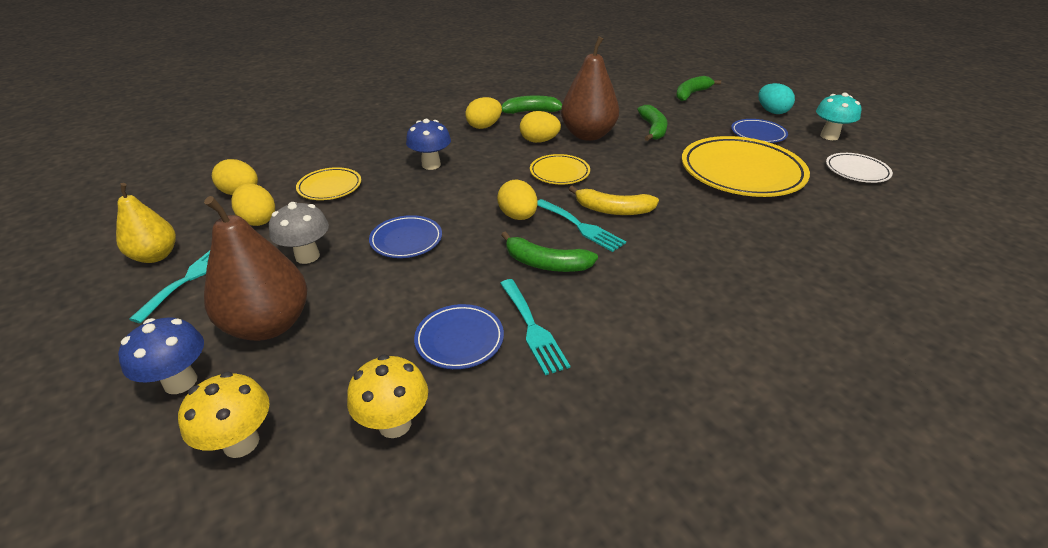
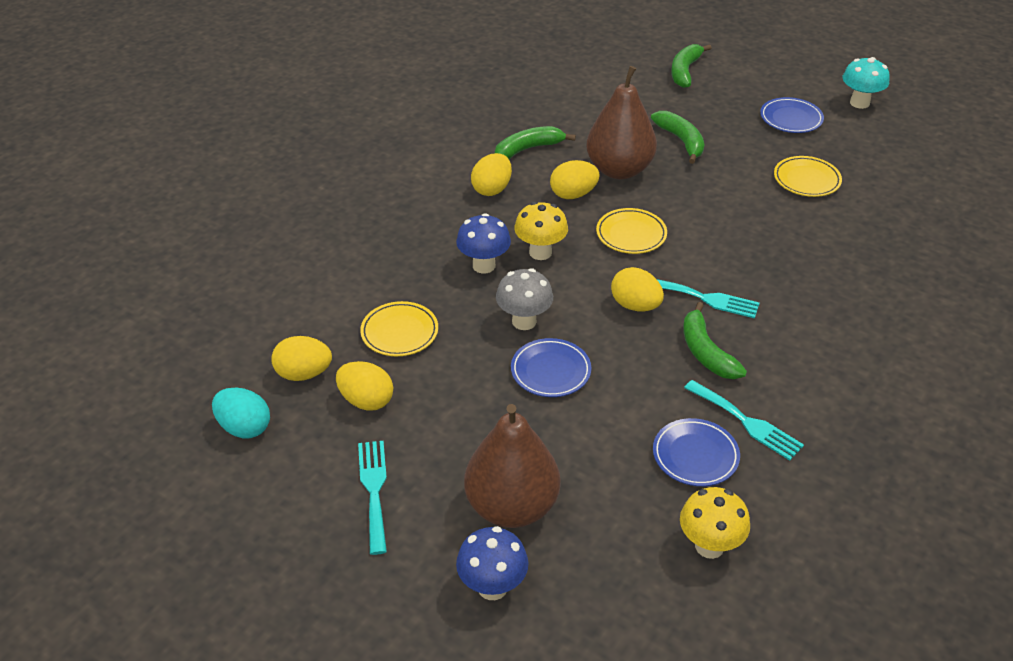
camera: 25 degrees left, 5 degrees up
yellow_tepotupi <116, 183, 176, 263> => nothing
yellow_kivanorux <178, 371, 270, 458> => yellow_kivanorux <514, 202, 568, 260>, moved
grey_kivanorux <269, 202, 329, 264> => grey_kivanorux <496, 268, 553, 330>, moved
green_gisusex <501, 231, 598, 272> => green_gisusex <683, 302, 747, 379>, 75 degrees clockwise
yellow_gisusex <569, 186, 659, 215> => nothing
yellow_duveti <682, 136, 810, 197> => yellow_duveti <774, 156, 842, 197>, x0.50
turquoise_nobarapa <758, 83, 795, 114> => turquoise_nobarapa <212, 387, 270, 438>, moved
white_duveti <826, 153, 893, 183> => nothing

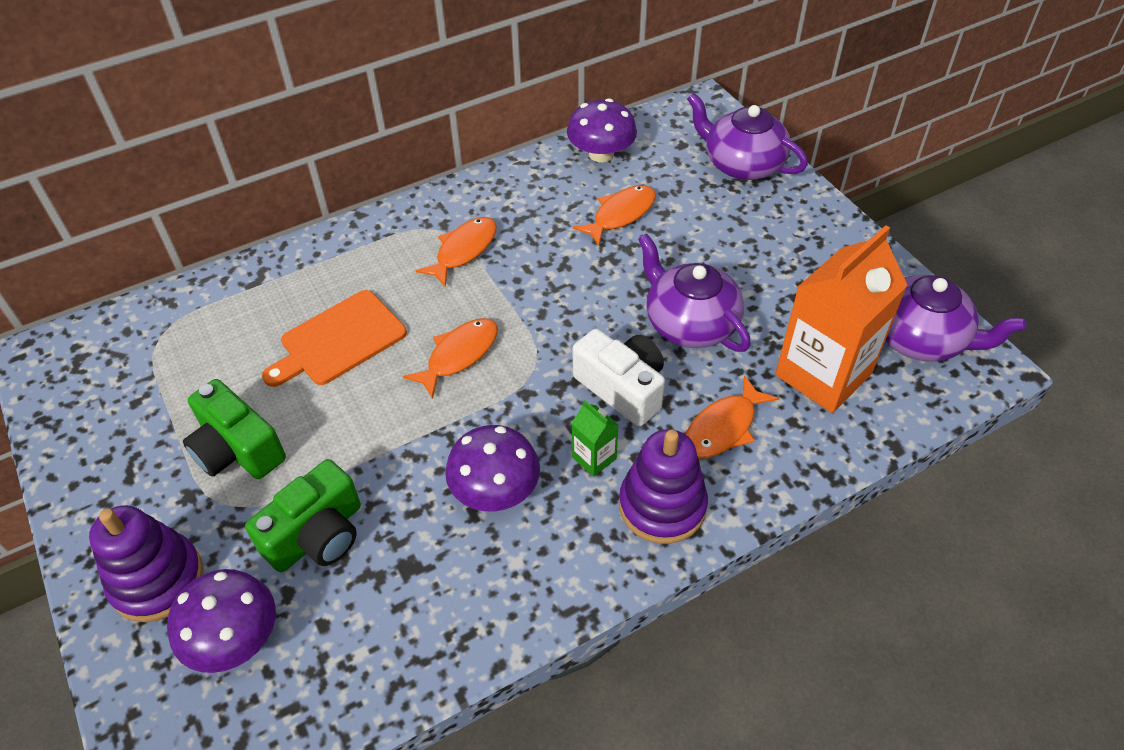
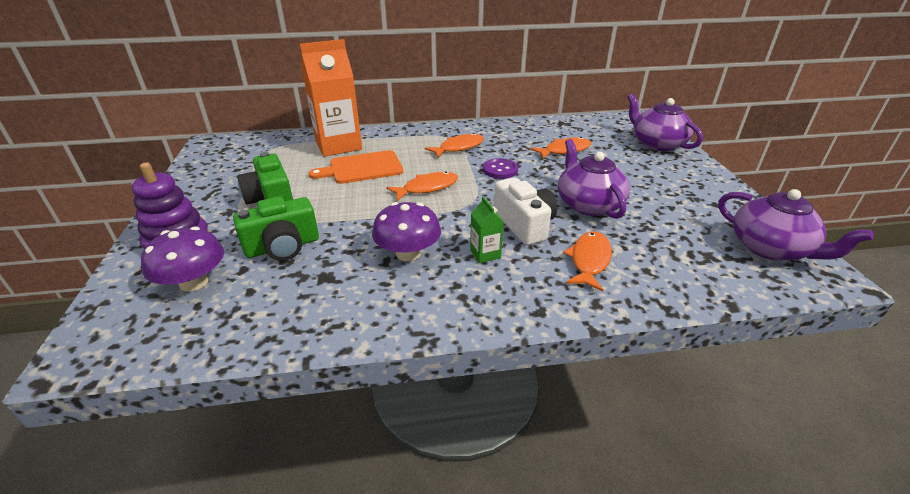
camera: 20 degrees right, 15 degrees down
purple_kivanorux <567, 98, 637, 162> => nothing
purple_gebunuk <619, 429, 708, 544> => nothing
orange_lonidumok <685, 375, 779, 458> => orange_lonidumok <563, 231, 612, 292>, 135 degrees clockwise
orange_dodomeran <775, 225, 908, 413> => orange_dodomeran <300, 39, 362, 157>, moved
nothing => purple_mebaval <483, 158, 518, 179>

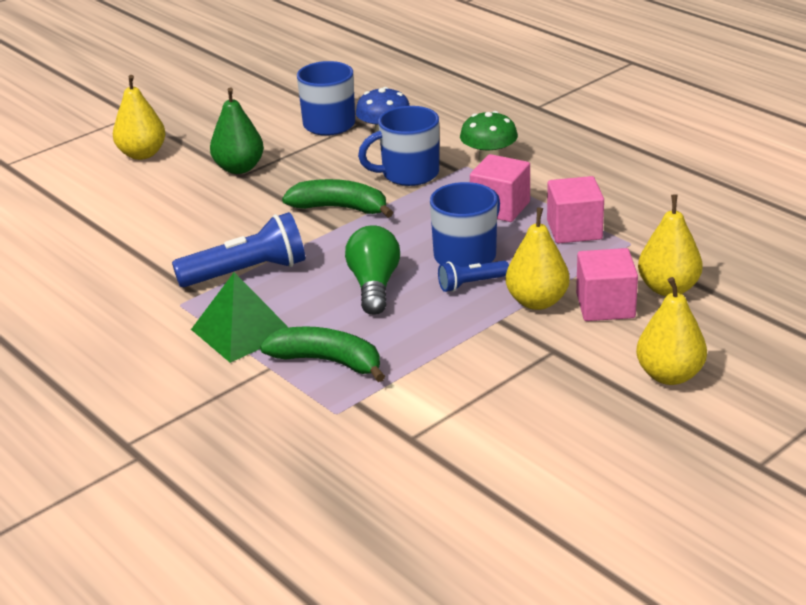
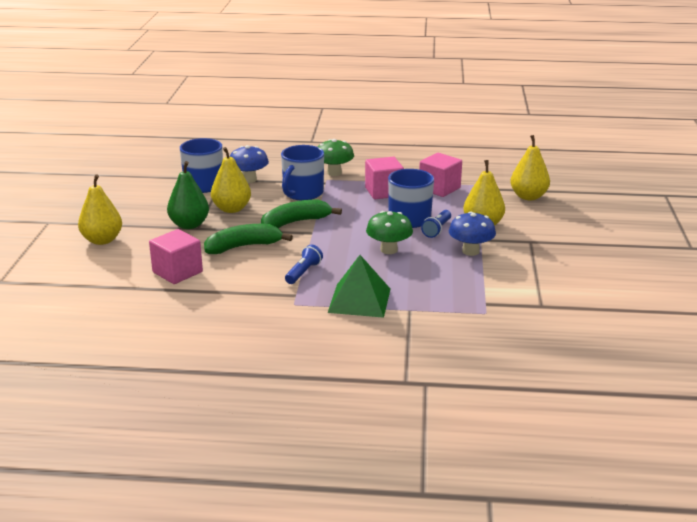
camera: 45 degrees left, 5 degrees down
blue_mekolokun <172, 212, 305, 287> => blue_mekolokun <285, 244, 323, 284>, x0.54
green_gisusex <260, 326, 385, 382> => green_gisusex <204, 224, 293, 254>, moved
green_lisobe <345, 225, 400, 315> => green_kivanorux <366, 211, 413, 254>
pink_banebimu <576, 248, 638, 321> => pink_banebimu <149, 229, 203, 284>, moved
yellow_tepotupi <636, 277, 707, 385> => yellow_tepotupi <211, 147, 251, 213>, moved
nothing => blue_kivanorux <449, 211, 496, 256>

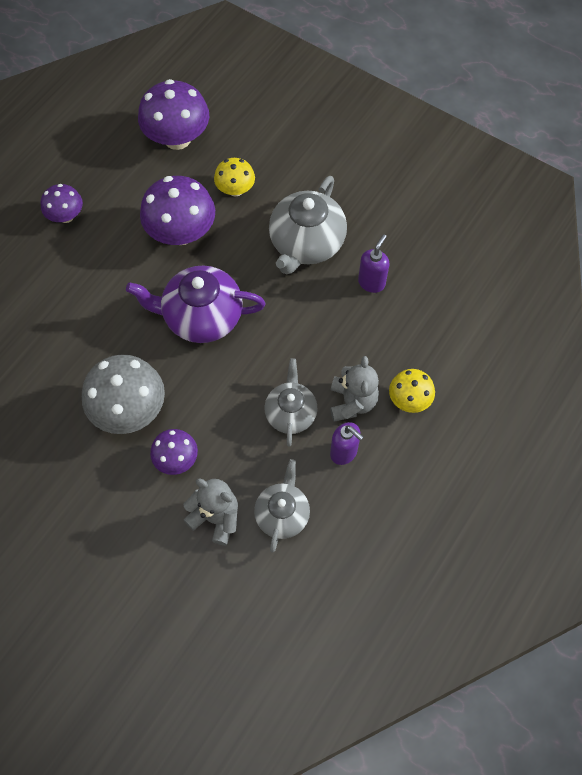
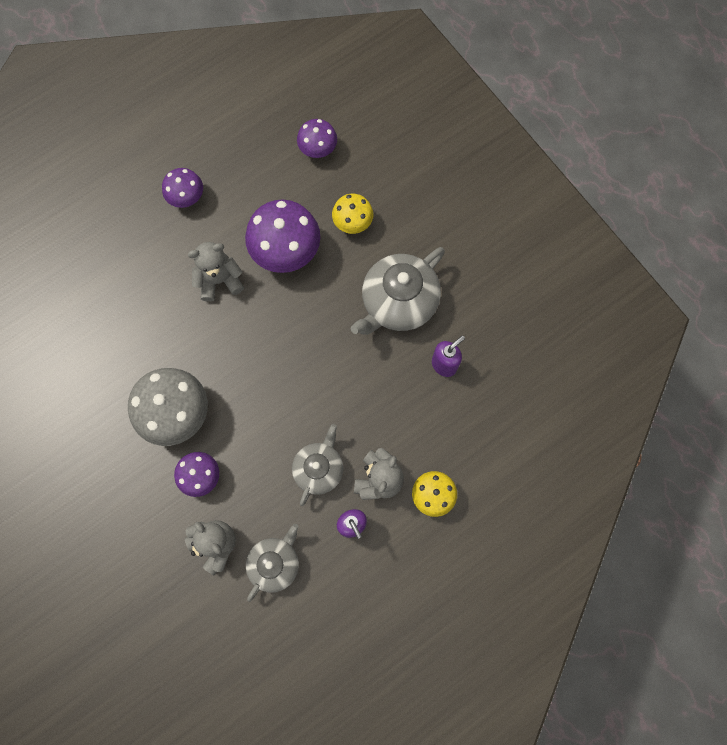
camera: 20 degrees right, 10 degrees up
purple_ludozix <126, 265, 265, 343> => nothing
purple_kivanorux <138, 79, 209, 150> => purple_kivanorux <297, 119, 337, 158>, x0.57
nothing => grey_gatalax <188, 242, 244, 301>

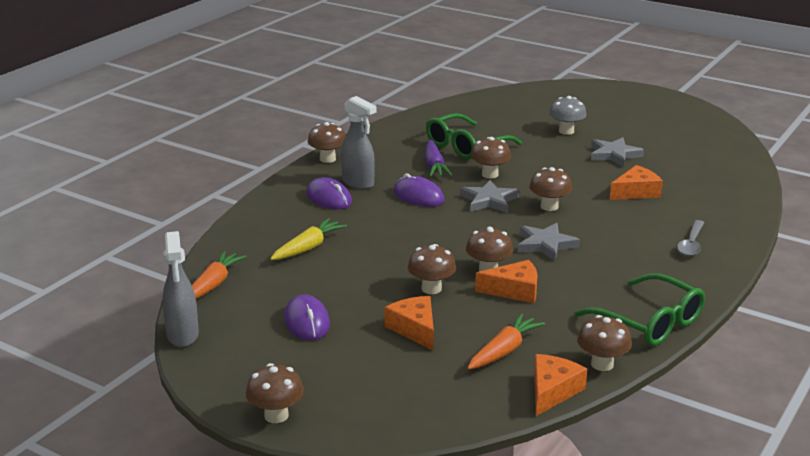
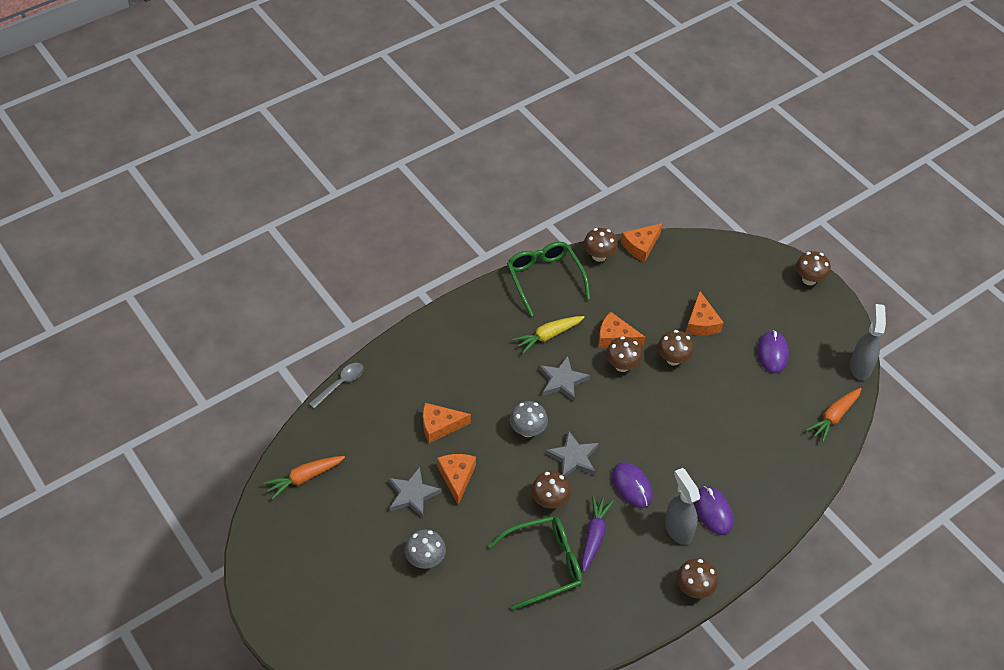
camera: 160 degrees left, 25 degrees up
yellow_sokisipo <270, 218, 347, 260> => yellow_sokisipo <513, 316, 584, 353>, moved
orange_sokisipo <467, 313, 545, 370> => orange_sokisipo <263, 456, 345, 500>, moved
brown_kivanorux <529, 167, 572, 211> => grey_kivanorux <510, 401, 548, 437>
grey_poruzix <677, 220, 704, 256> => grey_poruzix <309, 363, 364, 408>, moved
nothing => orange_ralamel <437, 454, 476, 505>

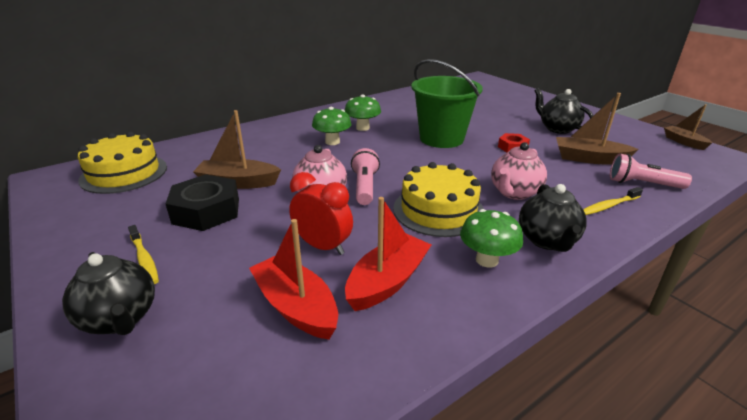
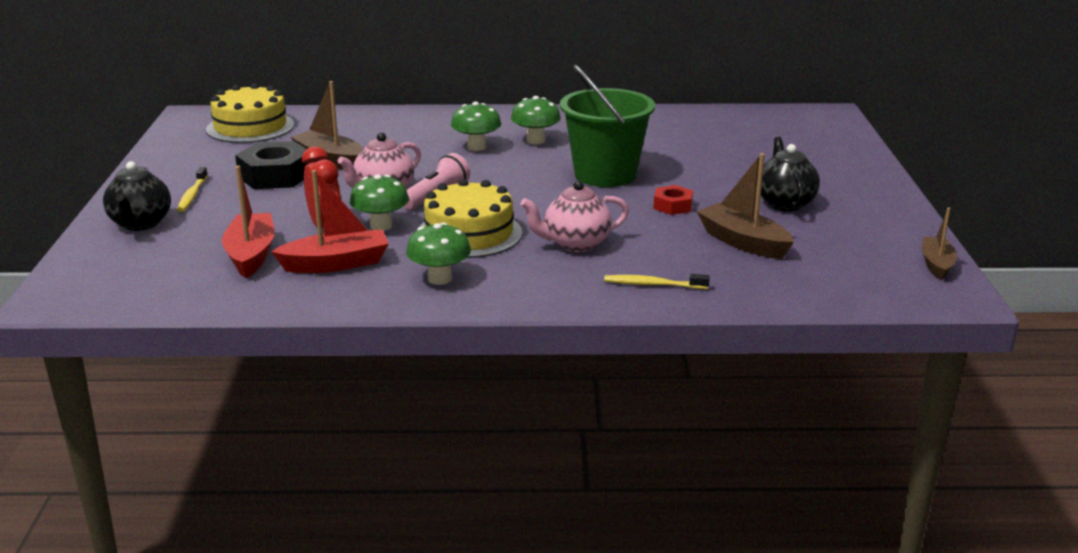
camera: 35 degrees right, 5 degrees down
black_ludozix <519, 184, 587, 252> => nothing
pink_mekolokun <610, 153, 692, 189> => nothing
nothing => green_kivanorux <350, 174, 409, 231>

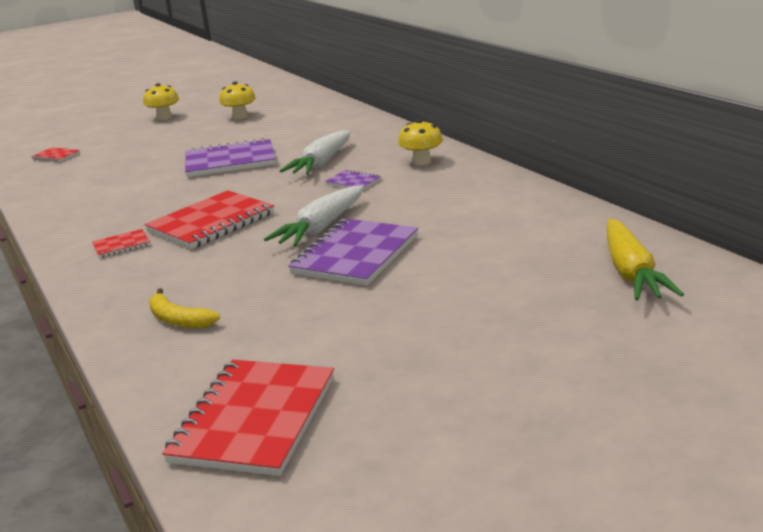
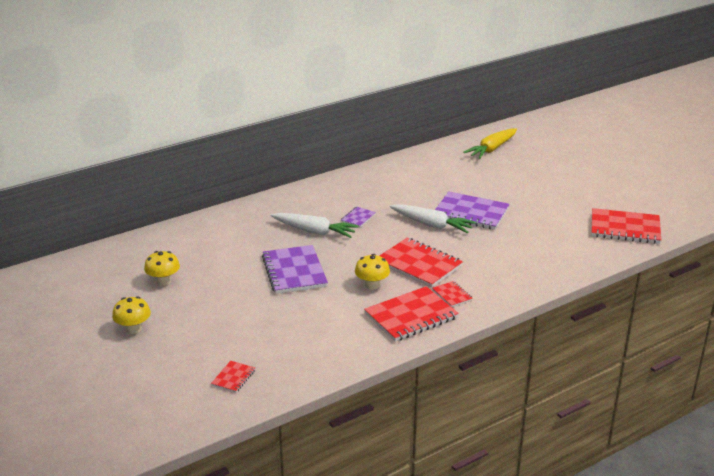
camera: 95 degrees left, 5 degrees up
yellow_gisusex <149, 288, 220, 328> => nothing
yellow_kivanorux <398, 119, 443, 165> => yellow_kivanorux <355, 254, 390, 290>, moved
yellow_sokisipo <607, 219, 684, 300> => yellow_sokisipo <463, 129, 517, 159>, 135 degrees clockwise
nothing => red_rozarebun <364, 286, 459, 342>

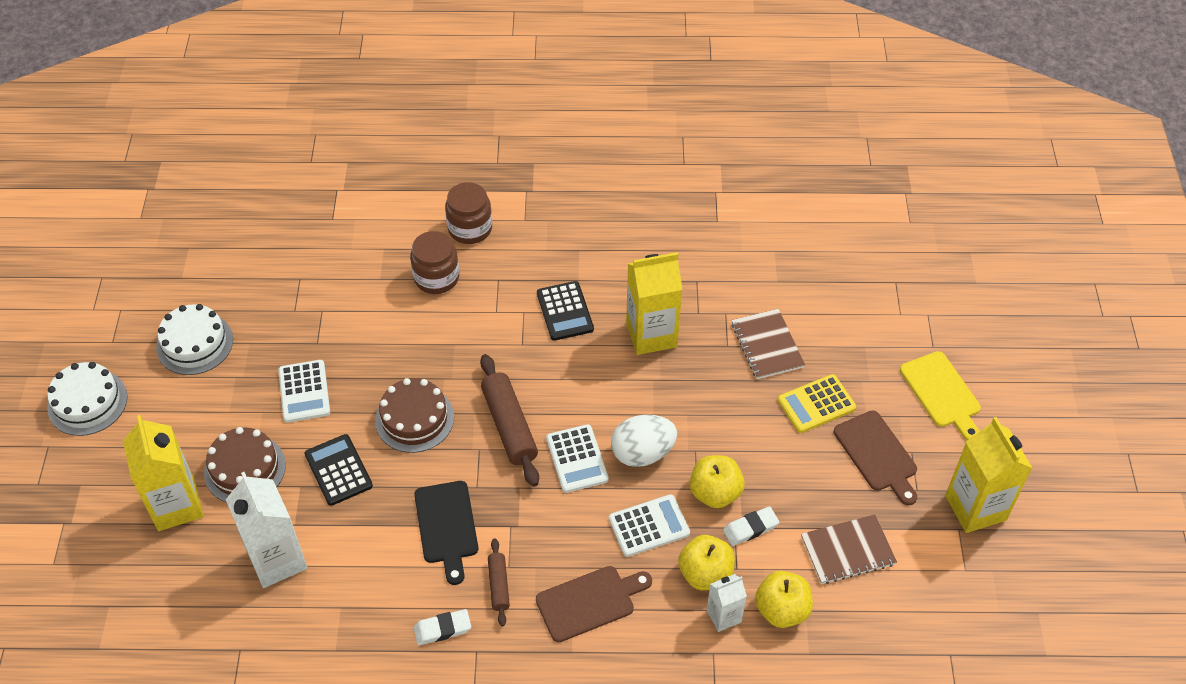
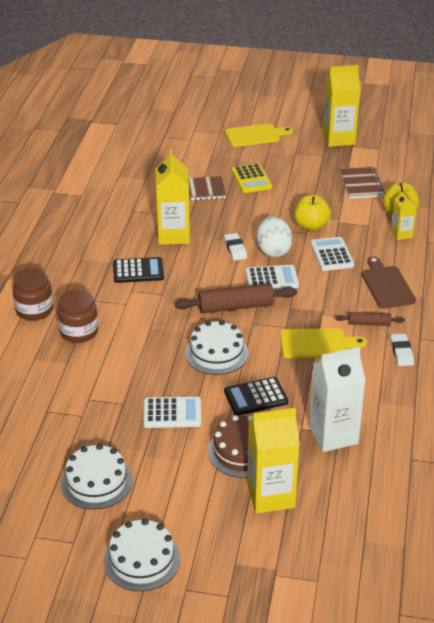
camera: 80 degrees left, 15 degrees down
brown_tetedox <375, 378, 454, 453> => white_tetedox <185, 320, 248, 375>
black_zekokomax <414, 481, 478, 585> => yellow_zekokomax <280, 328, 367, 358>
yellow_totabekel <678, 535, 735, 591> => nothing
white_dodomeran <707, 574, 747, 632> => yellow_dodomeran <391, 189, 417, 240>
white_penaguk <723, 506, 779, 546> => white_penaguk <224, 233, 247, 261>, moved
brown_zekokomax <834, 411, 917, 505> => nothing

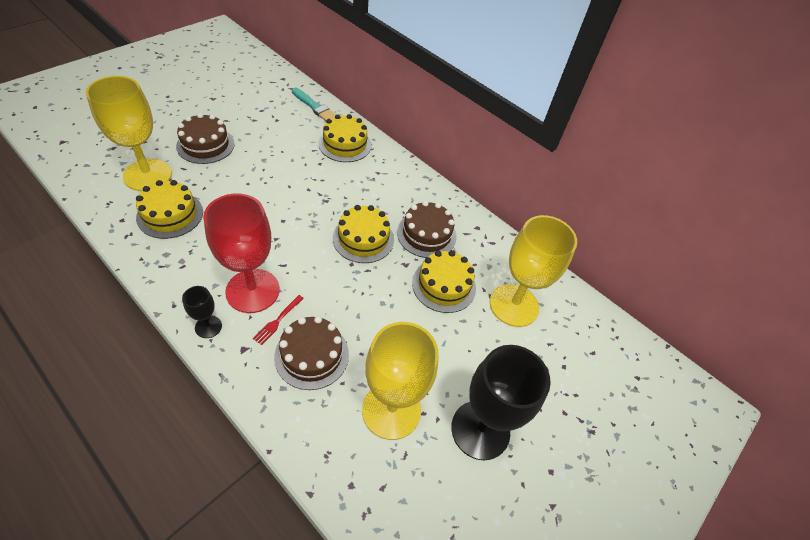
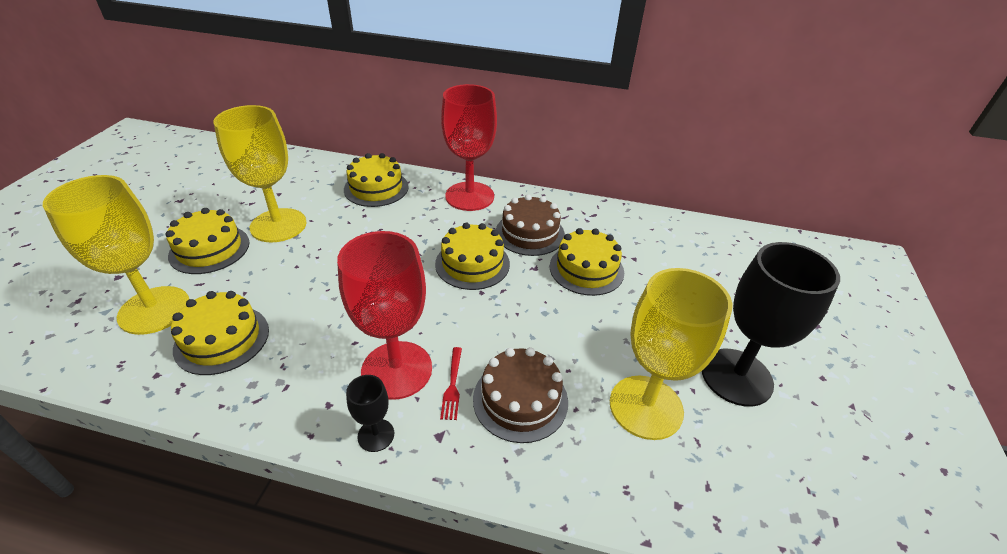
camera: 25 degrees left, 10 degrees down
brown_tetedox <176, 113, 235, 164> => yellow_tetedox <166, 208, 249, 274>
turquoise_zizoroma <292, 88, 336, 121> => nothing
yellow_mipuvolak <490, 215, 577, 327> => yellow_mipuvolak <213, 105, 307, 243>, moved
nothing => red_mipuvolak <441, 84, 497, 211>

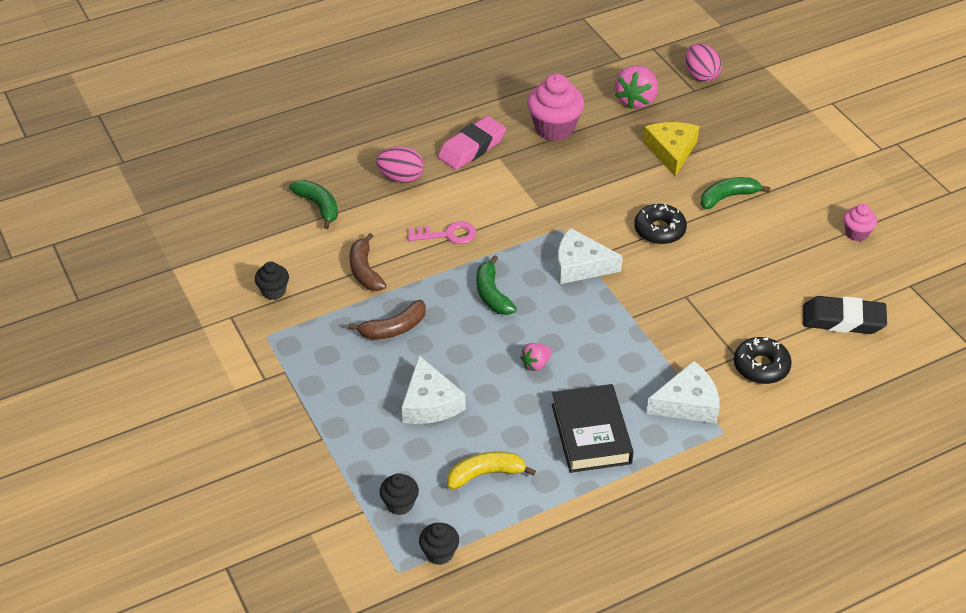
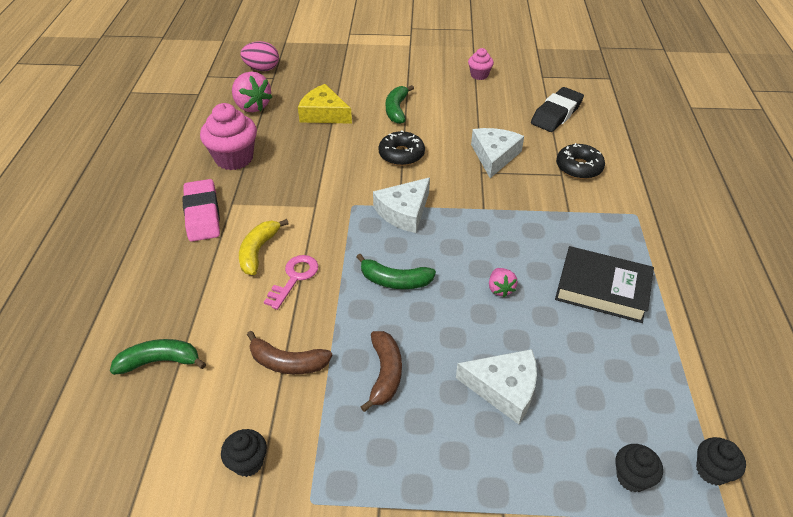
camera: 60 degrees left, 0 degrees up
pink_nobarapa <376, 147, 424, 183> => nothing
yellow_gisusex <447, 451, 536, 490> => yellow_gisusex <239, 219, 289, 275>, moved
white_ralamel <646, 361, 719, 424> => white_ralamel <471, 128, 524, 178>, moved

